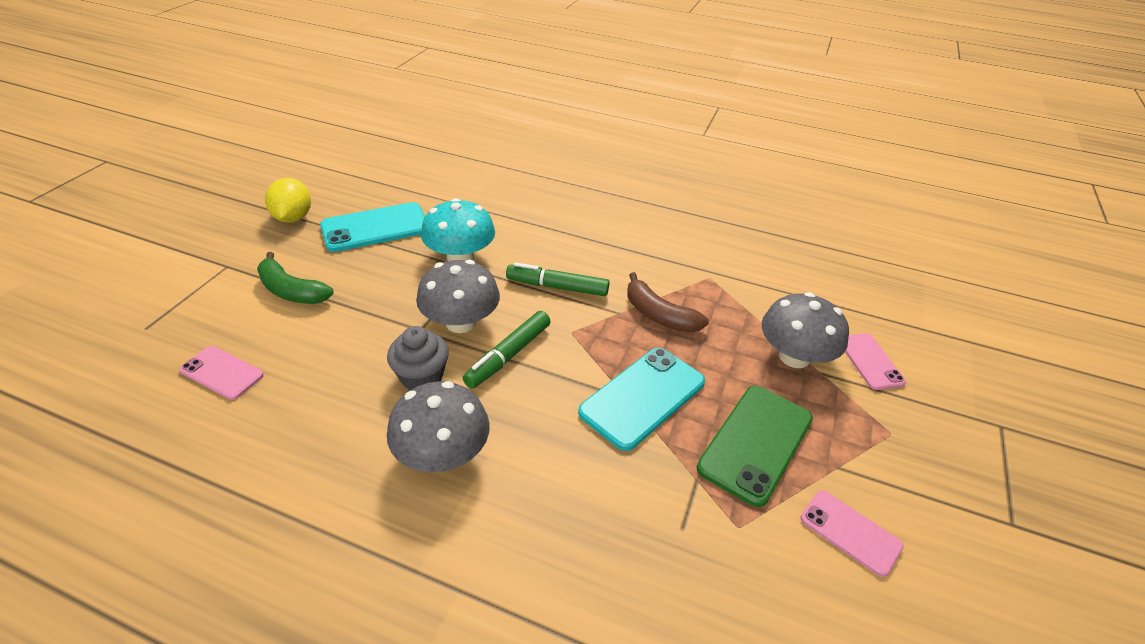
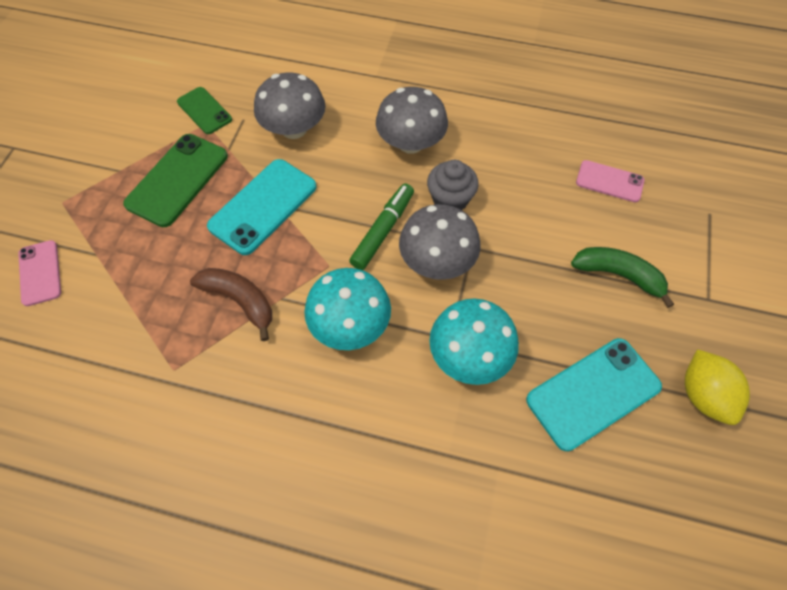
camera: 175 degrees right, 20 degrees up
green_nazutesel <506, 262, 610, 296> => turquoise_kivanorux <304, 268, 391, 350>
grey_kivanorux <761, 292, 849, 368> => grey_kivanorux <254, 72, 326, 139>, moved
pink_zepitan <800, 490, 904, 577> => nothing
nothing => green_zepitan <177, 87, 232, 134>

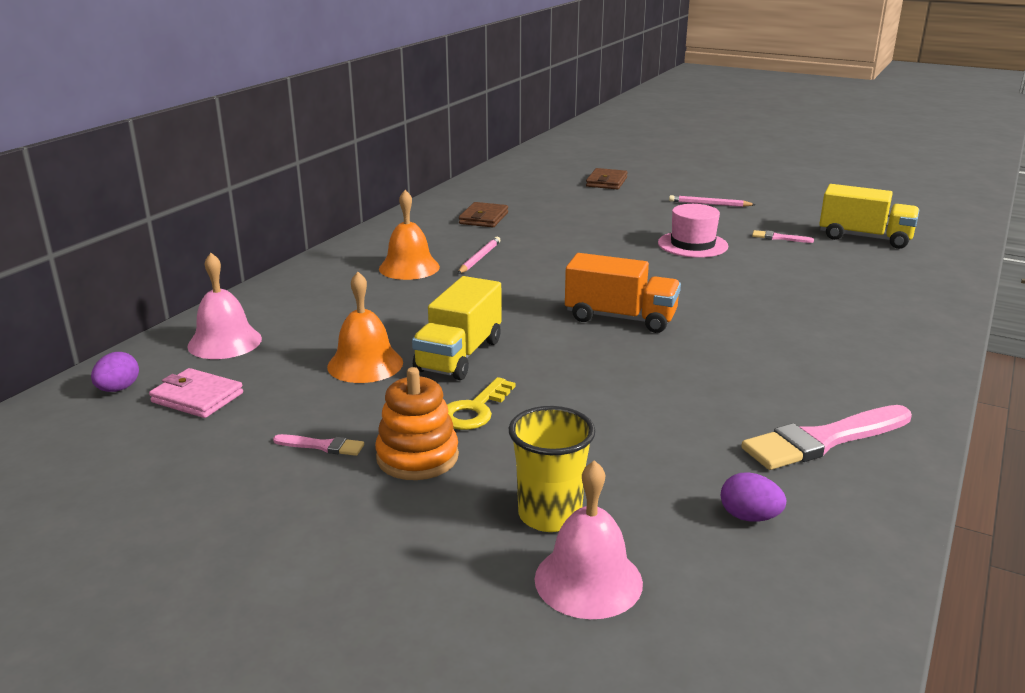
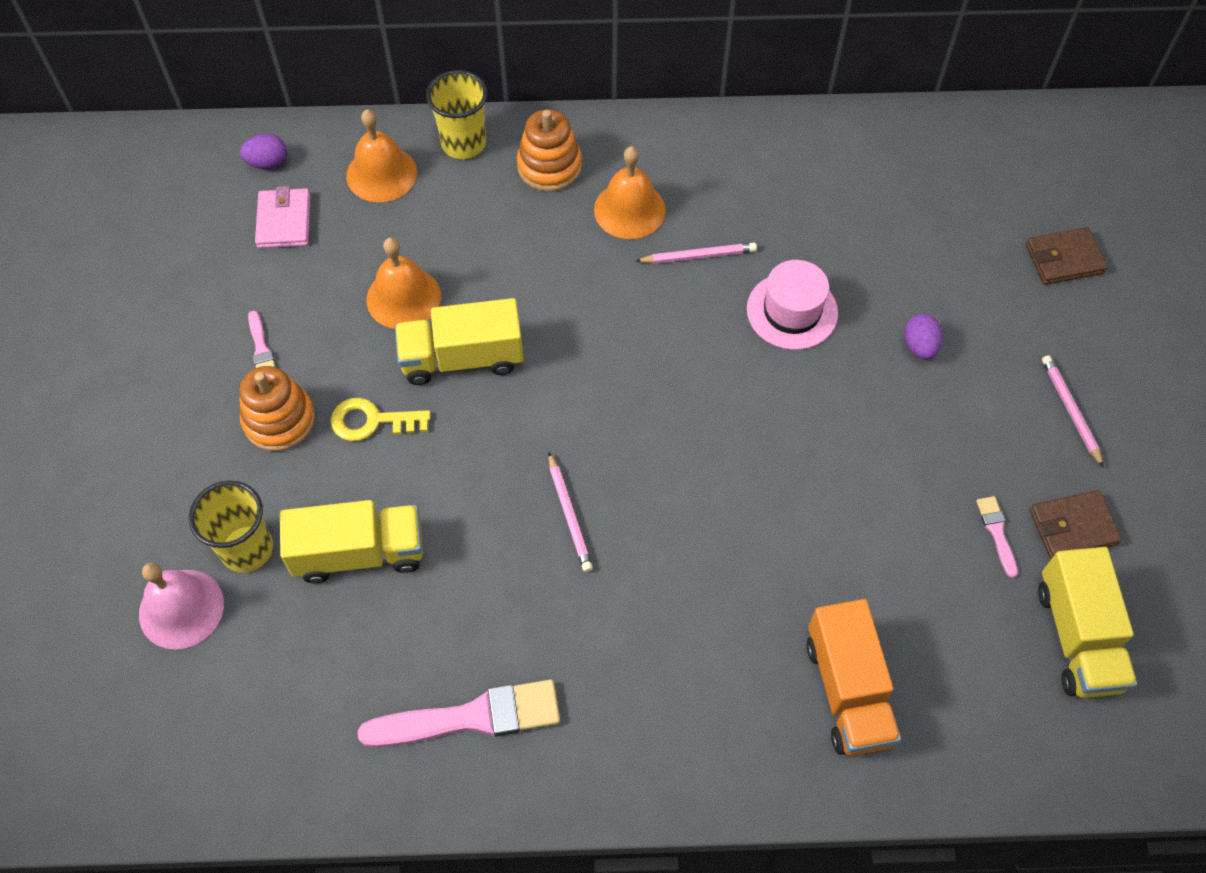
camera: 60 degrees right, 35 degrees up
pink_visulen <187, 253, 262, 359> => orange_visulen <346, 109, 417, 202>
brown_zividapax <459, 202, 508, 227> => brown_zividapax <1030, 490, 1122, 559>, moved
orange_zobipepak <565, 253, 681, 333> => orange_zobipepak <806, 599, 901, 756>, moved
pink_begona <658, 204, 728, 258> => pink_begona <747, 260, 838, 350>, moved
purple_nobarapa <721, 472, 786, 522> => purple_nobarapa <904, 314, 943, 359>, moved
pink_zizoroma <741, 405, 912, 470> => pink_zizoroma <358, 680, 560, 747>, 135 degrees clockwise
nothing => yellow_zobipepak <280, 500, 423, 583>
nothing => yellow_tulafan <426, 70, 488, 159>
nothing => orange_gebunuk <517, 109, 582, 192>
nothing => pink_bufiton <548, 452, 593, 572>

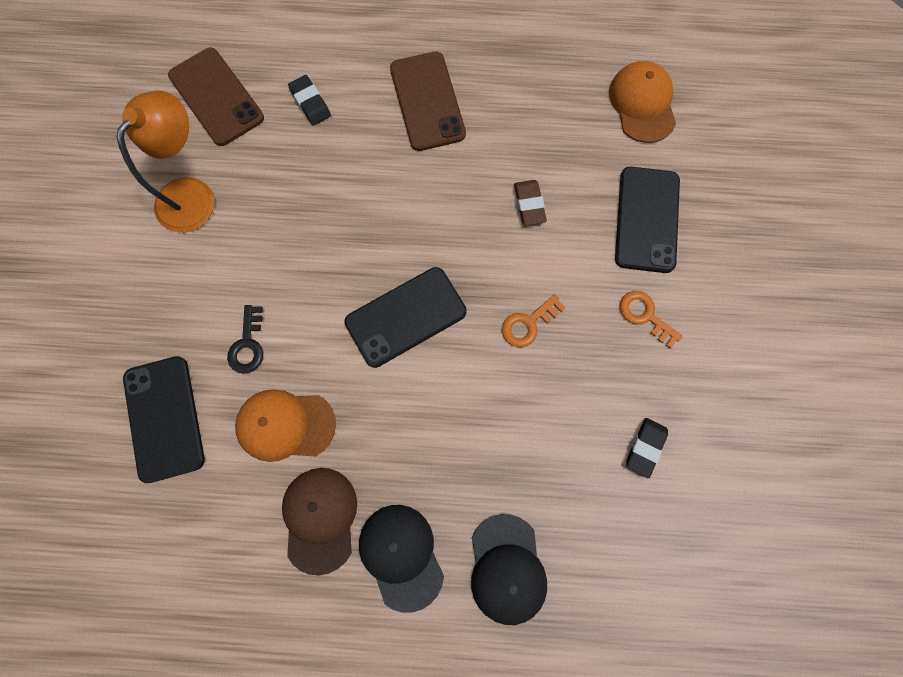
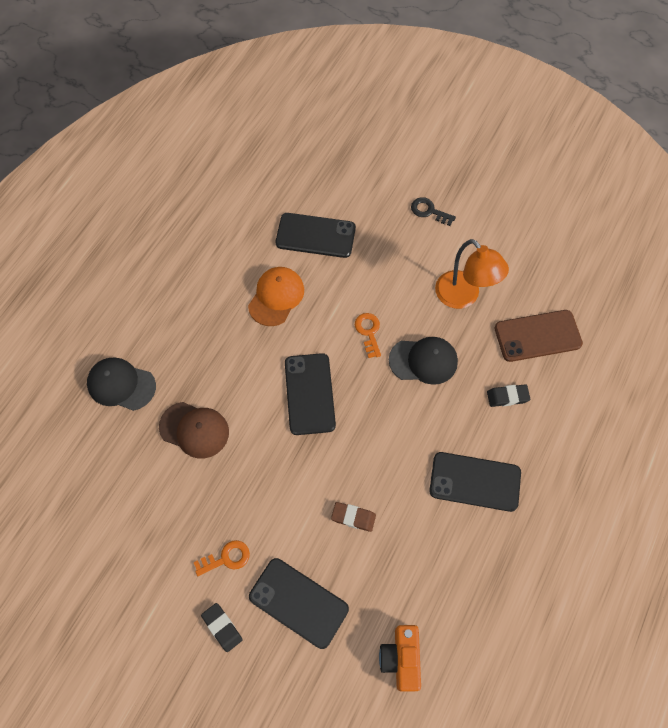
camera: 115 degrees right, 10 degrees down
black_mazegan <227, 305, 263, 374> => black_mazegan <411, 197, 456, 226>, moved
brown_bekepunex <282, 468, 357, 576> => brown_bekepunex <159, 402, 229, 458>, moved
black_bekepunex <359, 505, 444, 613> => black_bekepunex <389, 337, 458, 385>, moved
brown_zepitan <390, 51, 466, 151> => black_zepitan <429, 452, 521, 512>
orange_mazegan <502, 294, 565, 347> => orange_mazegan <355, 313, 381, 358>, moved
orange_bekepunex <609, 61, 676, 143> => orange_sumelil <379, 625, 421, 691>
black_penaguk <626, 418, 668, 478> => black_penaguk <201, 603, 243, 652>, moved

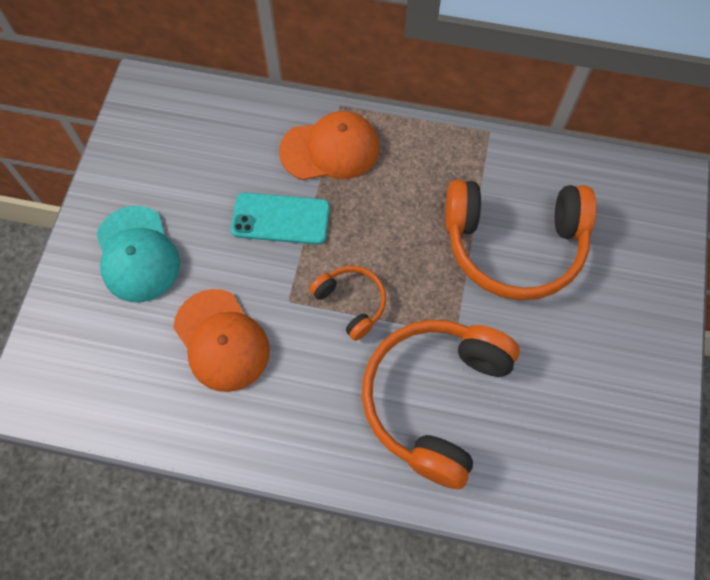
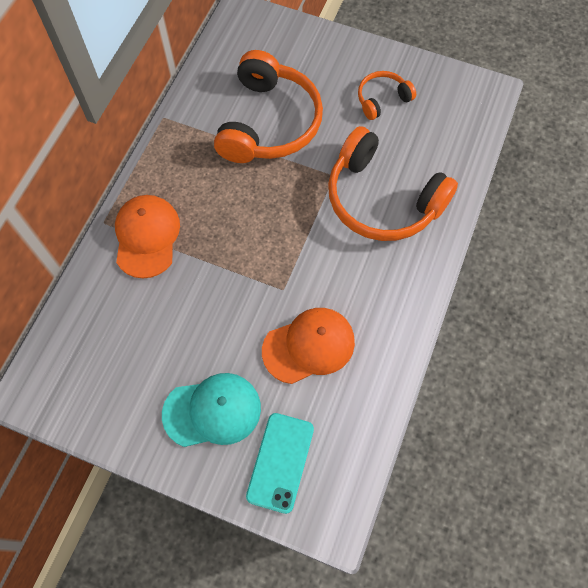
camera: 80 degrees left, 0 degrees up
turquoise_zepitan <231, 193, 330, 245> => turquoise_zepitan <246, 413, 314, 514>, moved
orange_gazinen <309, 266, 386, 341> => orange_gazinen <358, 71, 416, 120>, moved

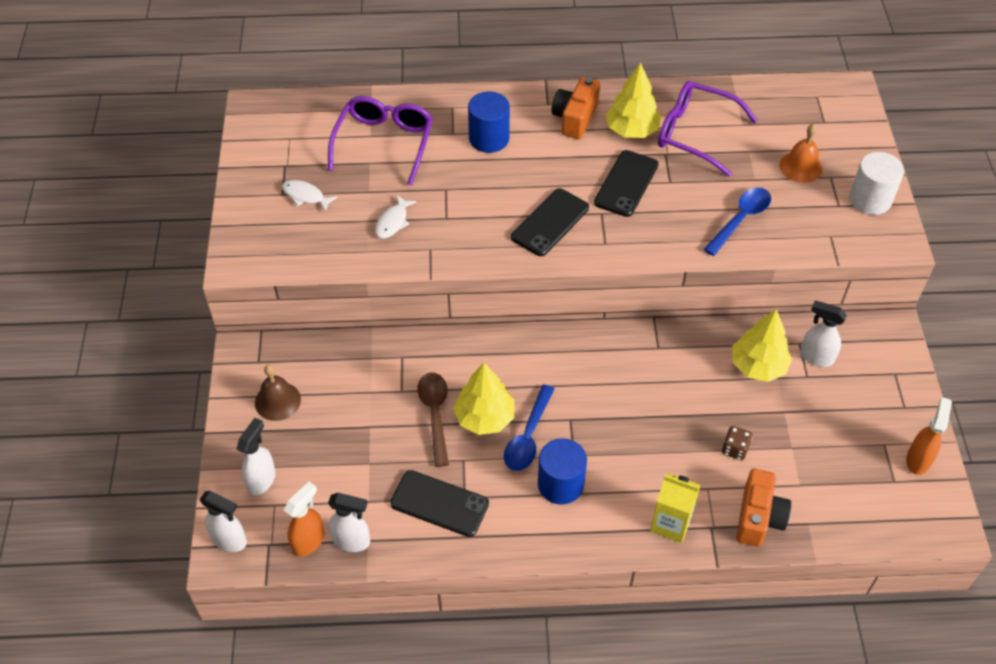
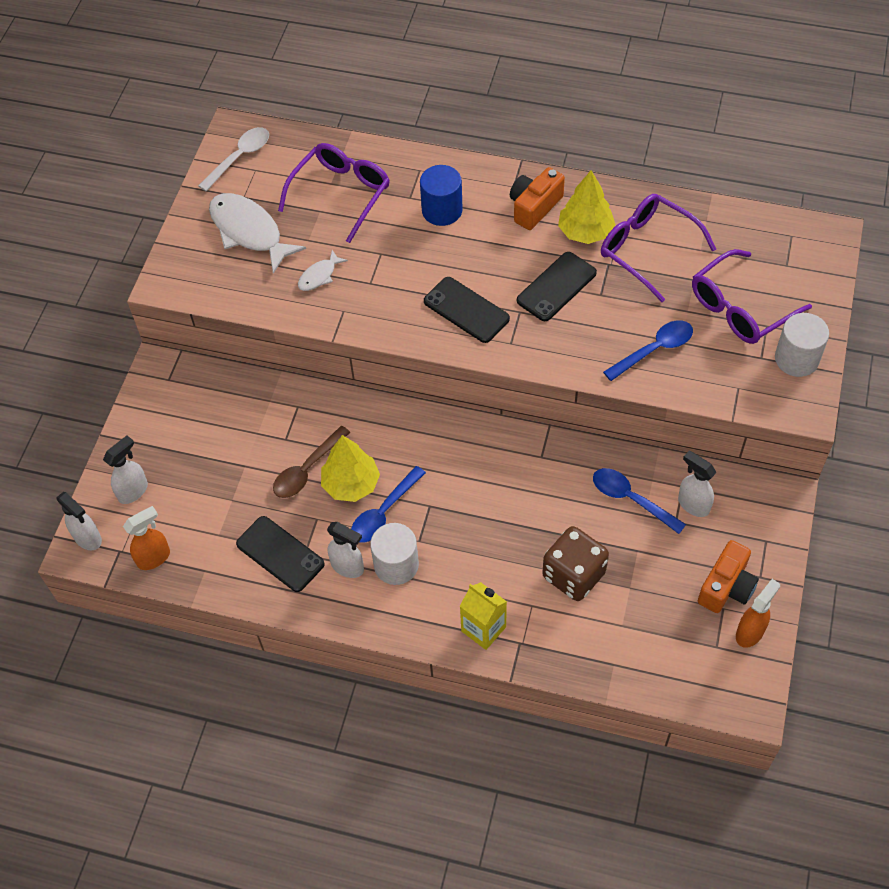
camera: 20 degrees right, 5 degrees up
brown_visulen <255, 365, 301, 421> => nothing
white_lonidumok <282, 180, 338, 212> => white_lonidumok <209, 193, 306, 274>, x2.04
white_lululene <328, 493, 370, 552> => white_lululene <327, 522, 364, 578>, moved
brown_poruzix <418, 372, 449, 467> => brown_poruzix <273, 426, 351, 498>, 150 degrees counterclockwise
black_zepitan <511, 188, 589, 256> => black_zepitan <424, 277, 510, 343>, 75 degrees clockwise
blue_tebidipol <538, 438, 587, 504> => white_tebidipol <370, 523, 419, 585>
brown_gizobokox <722, 426, 752, 460> => brown_gizobokox <542, 526, 609, 601>, x2.11
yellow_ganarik <732, 309, 792, 382> => blue_poruzix <593, 468, 686, 534>
orange_sumelil <736, 469, 791, 547> => orange_sumelil <698, 540, 759, 613>, moved
orange_visulen <779, 124, 823, 183> => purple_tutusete <692, 249, 812, 344>
nothing => white_poruzix <198, 127, 269, 191>

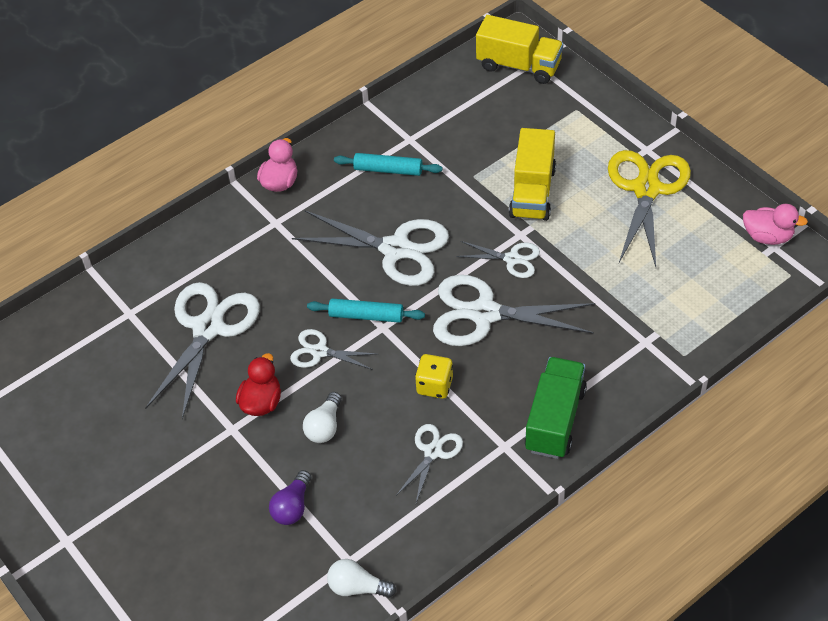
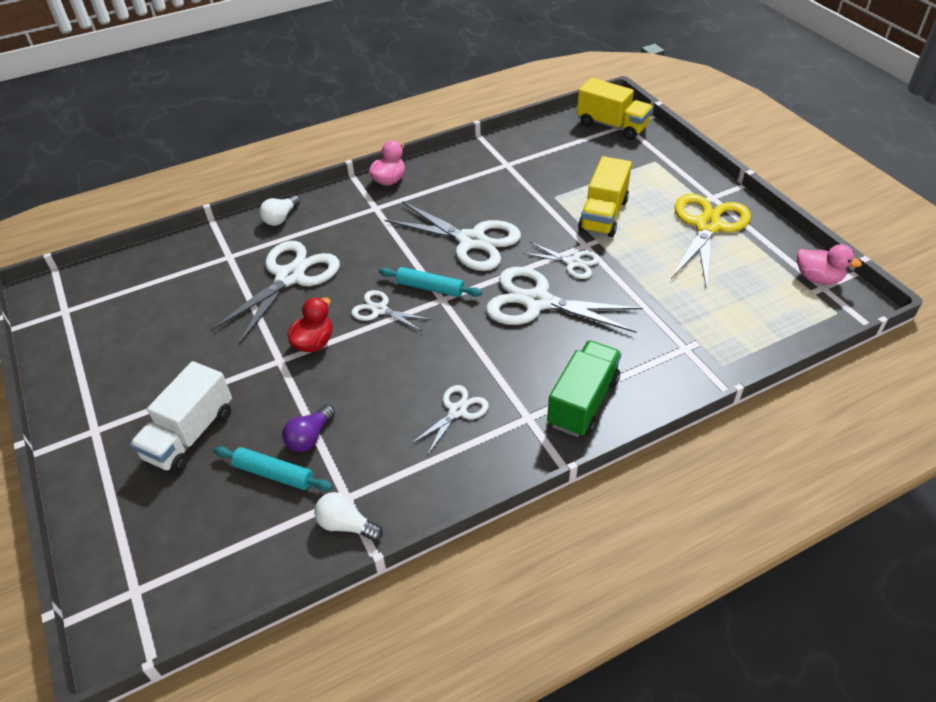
camera: 10 degrees right, 5 degrees down
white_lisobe <303, 392, 342, 443> => white_lisobe <259, 195, 300, 226>, moved
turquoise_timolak <334, 153, 442, 176> => turquoise_timolak <214, 446, 333, 491>, moved
yellow_gizobokox <415, 354, 453, 399> => nothing
nothing => white_zobipepak <130, 361, 232, 473>

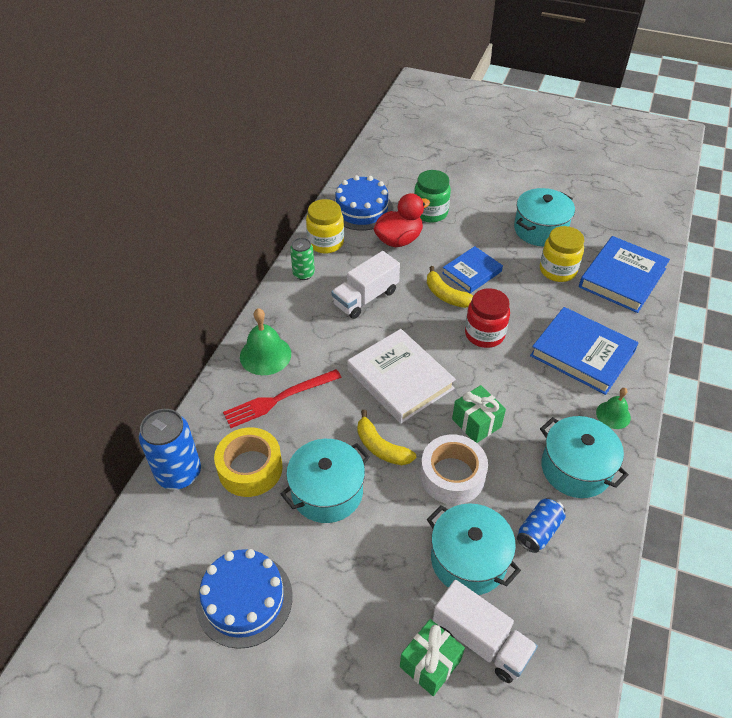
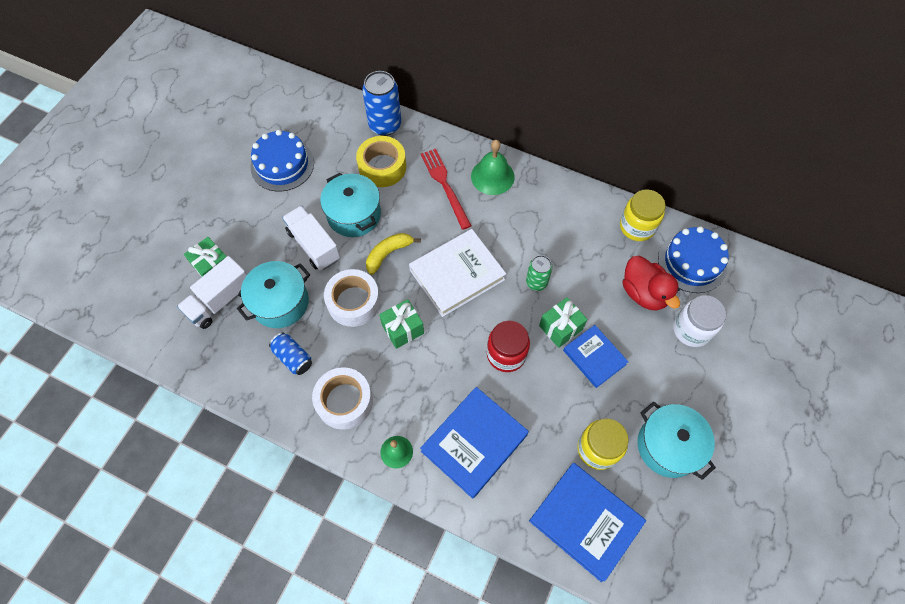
camera: 95 degrees right, 15 degrees up
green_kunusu <290, 238, 315, 280> => green_kunusu <526, 255, 553, 291>, moved
white_zobipepak <331, 251, 400, 319> => white_zobipepak <282, 205, 340, 270>, moved
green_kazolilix <414, 170, 451, 223> => white_kazolilix <673, 295, 726, 347>
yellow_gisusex <427, 266, 473, 308> => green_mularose <539, 297, 587, 348>
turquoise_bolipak <540, 416, 629, 498> => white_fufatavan <312, 367, 373, 430>

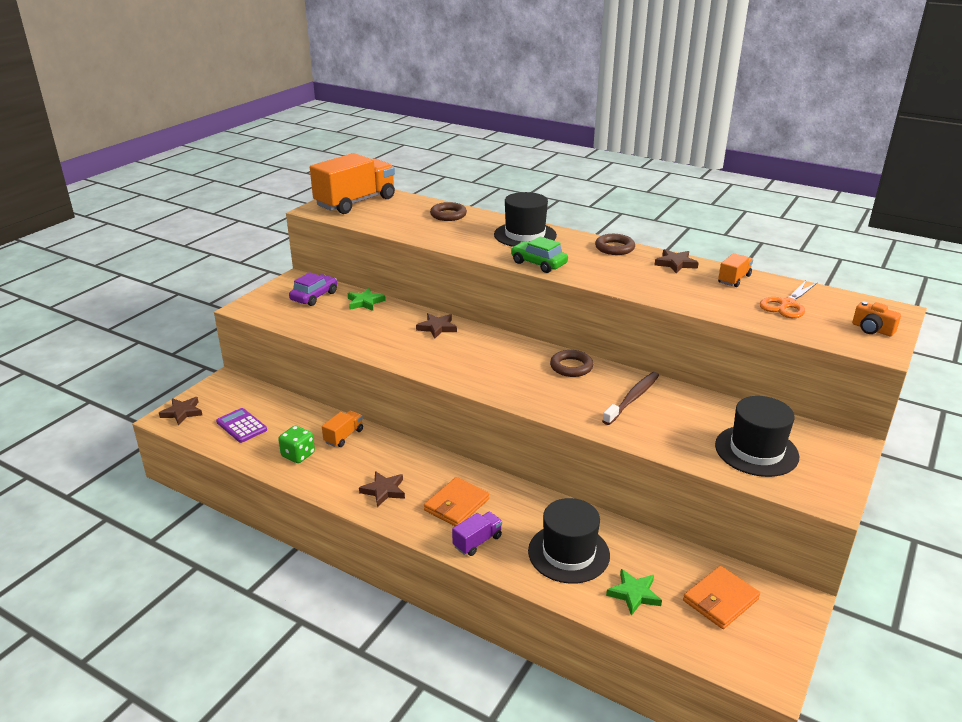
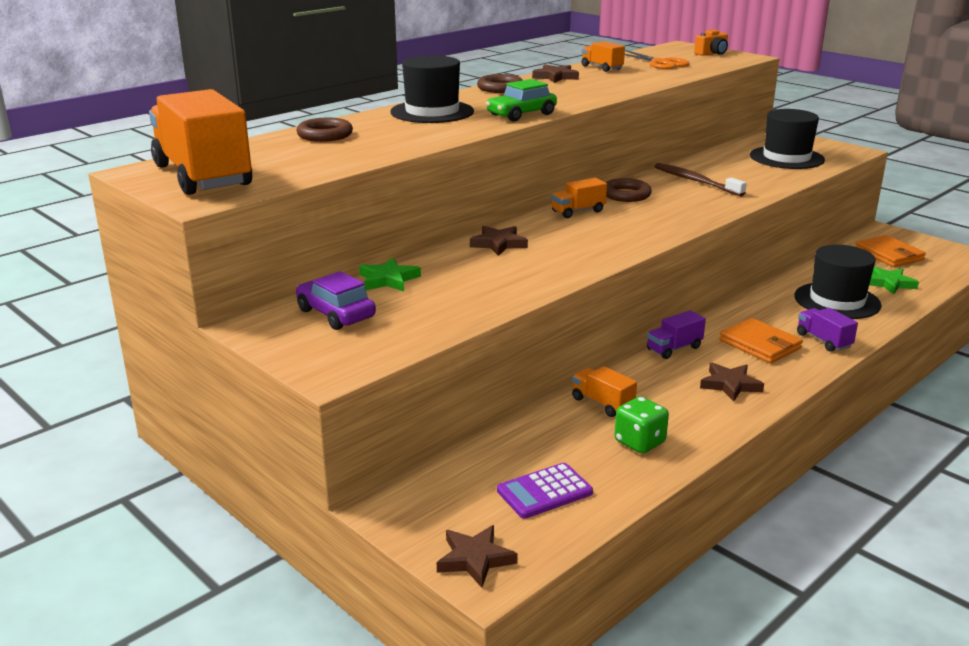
camera: 75 degrees left, 5 degrees down
nothing => orange_zobipepak <551, 178, 607, 218>
nothing => purple_zobipepak <647, 310, 706, 359>

